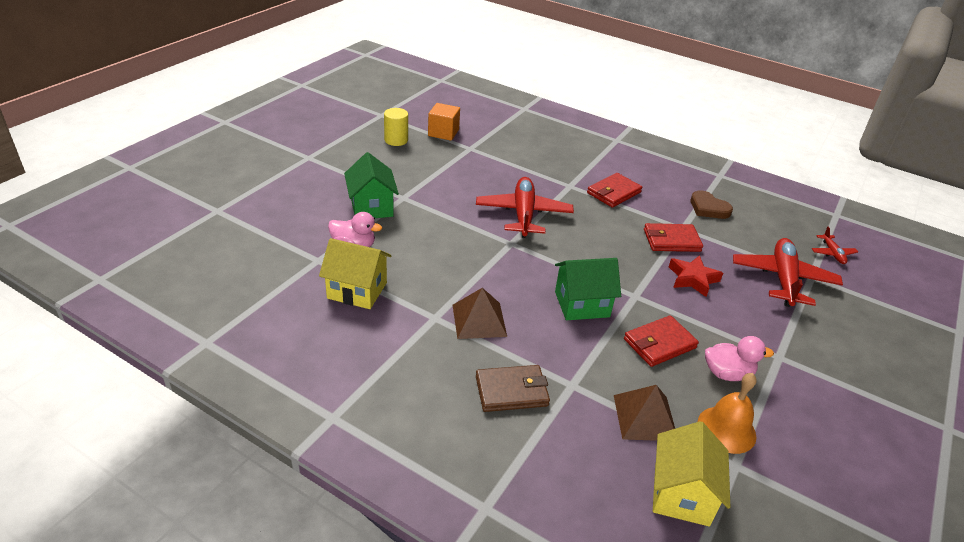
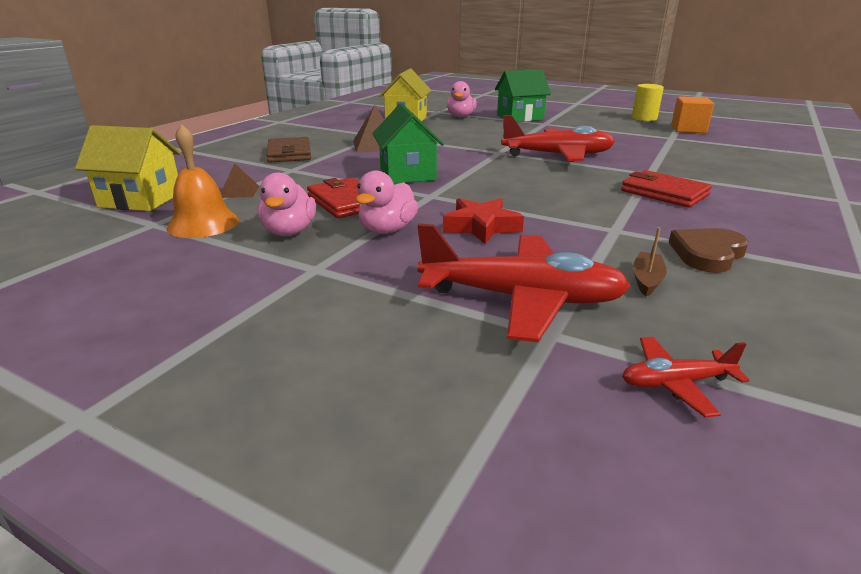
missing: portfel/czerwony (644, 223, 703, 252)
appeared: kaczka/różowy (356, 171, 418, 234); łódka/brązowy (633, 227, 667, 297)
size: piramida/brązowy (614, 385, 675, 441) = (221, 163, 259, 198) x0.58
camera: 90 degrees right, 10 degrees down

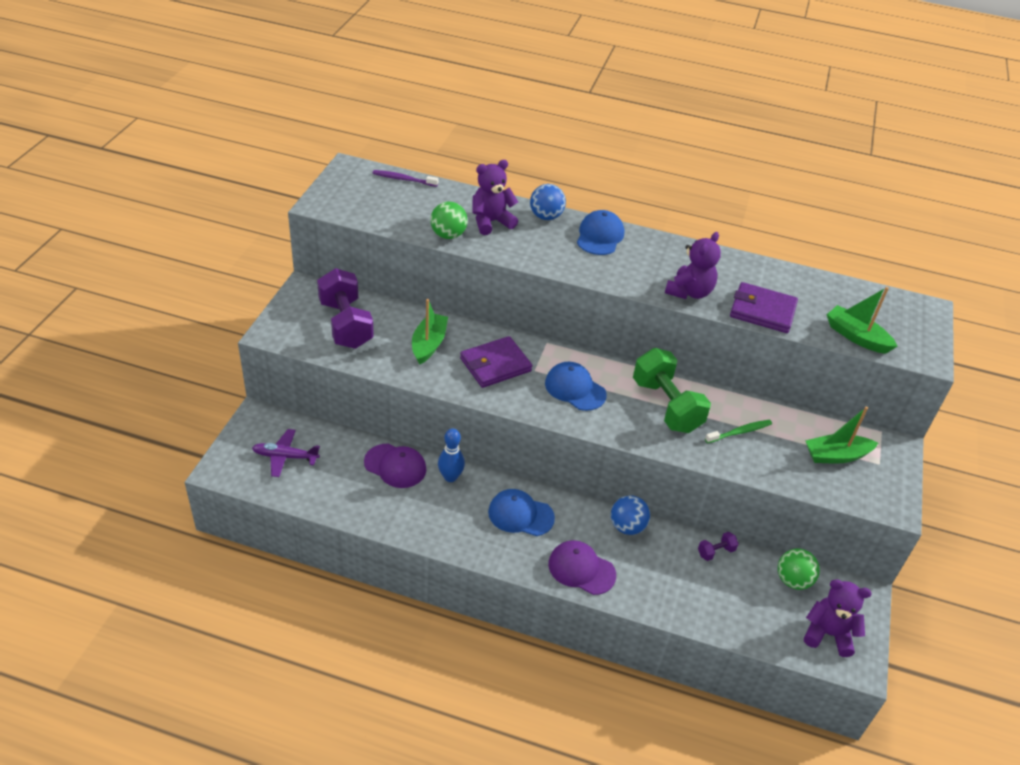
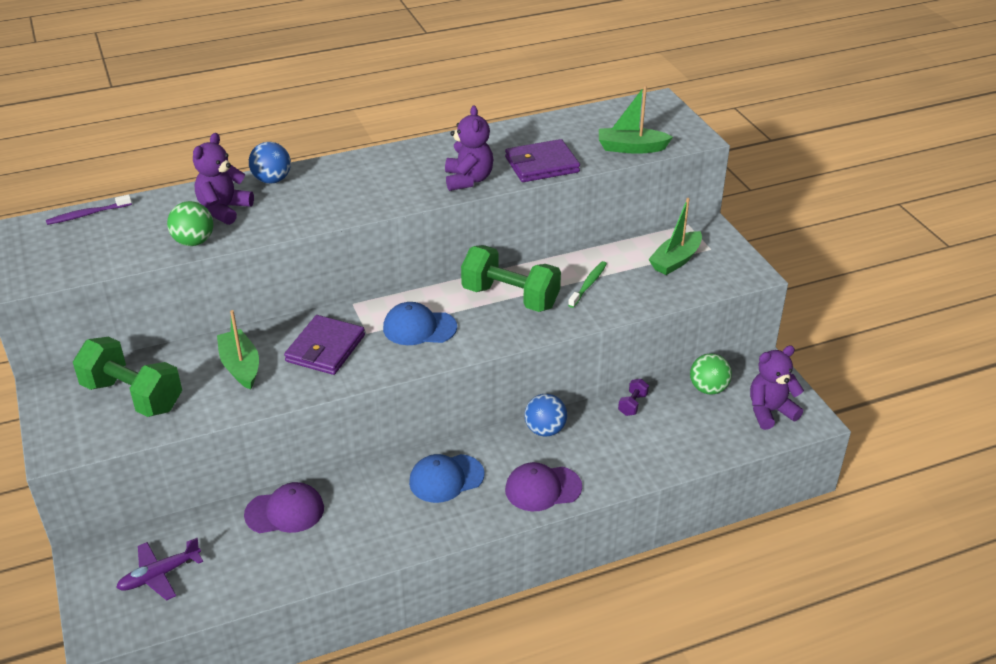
missing: czapka/niebieski (577, 210, 624, 255); kręgiel/niebieski (438, 428, 465, 482)
colour: hantel/fioletowy (317, 268, 374, 349) to hantel/zielony (73, 337, 182, 417)
camera: 35 degrees left, 5 degrees down

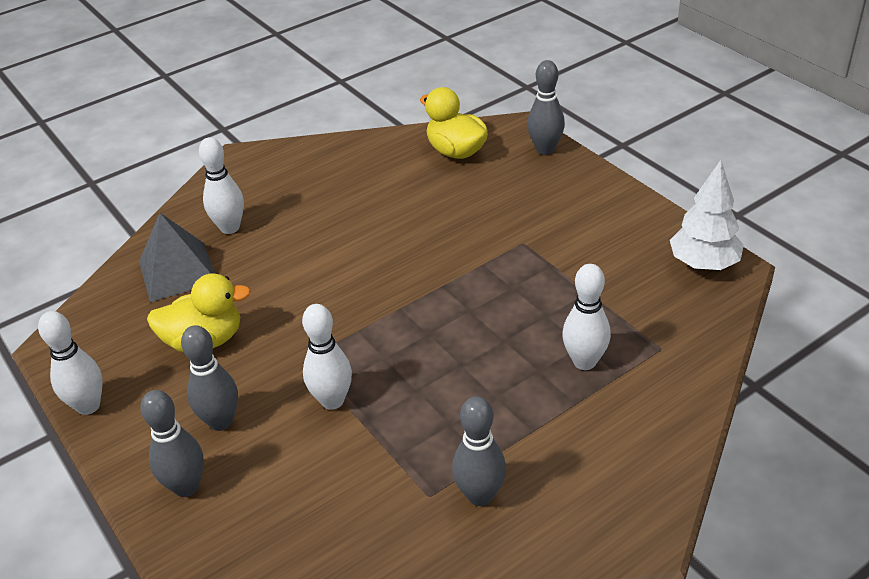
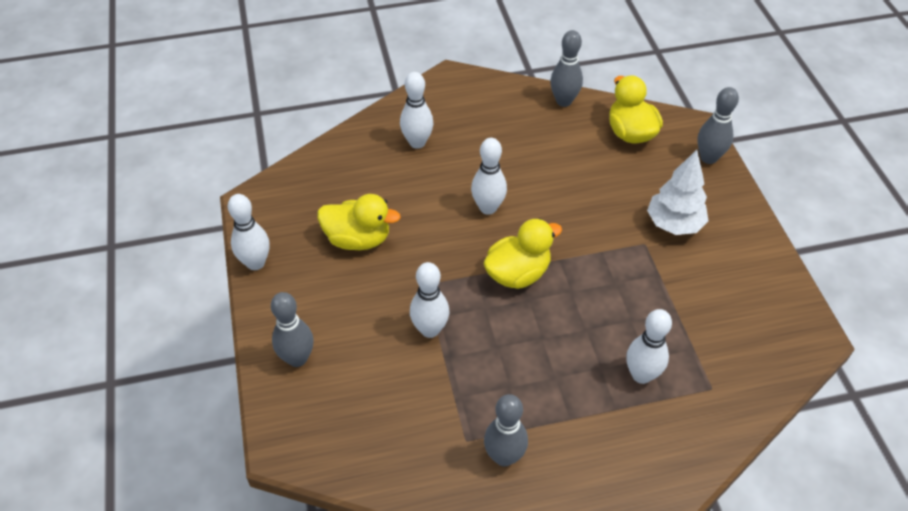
missing: piramida/szary (139, 213, 215, 302)
appeared: kręgiel/biały (471, 138, 507, 215); kaczka/żółty (483, 219, 562, 289)
relocated: drzewko/biały (670, 160, 744, 270) to (647, 150, 709, 235); kręgiel/szary (181, 325, 238, 431) to (550, 30, 583, 107)
camera: 20 degrees right, 10 degrees up

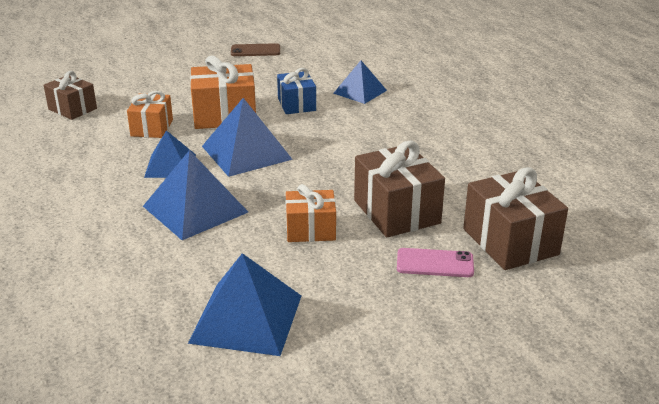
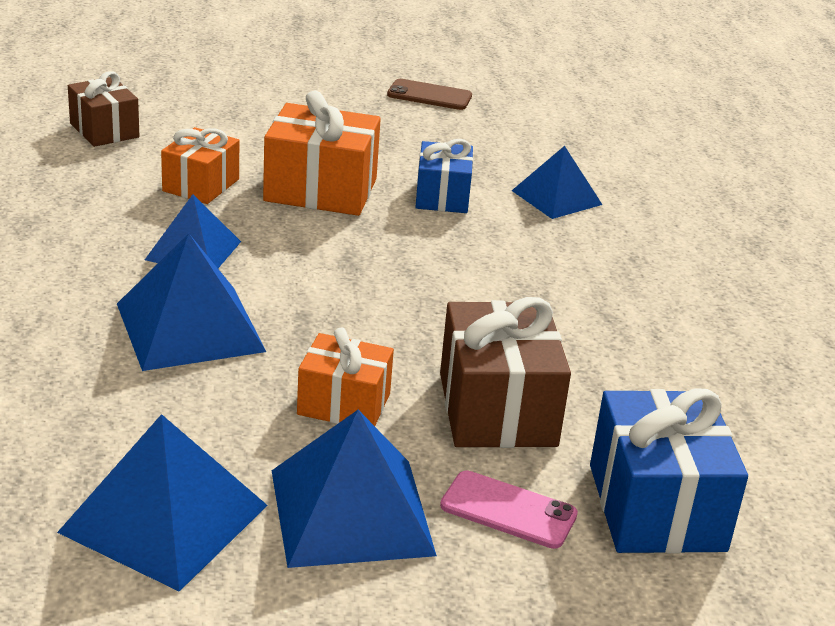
relocated: piramida/niebieski (202, 98, 293, 177) to (271, 410, 437, 568)
colour: prezent/brązowy (463, 167, 568, 270) to prezent/niebieski (590, 389, 748, 554)
camera: 15 degrees right, 0 degrees up

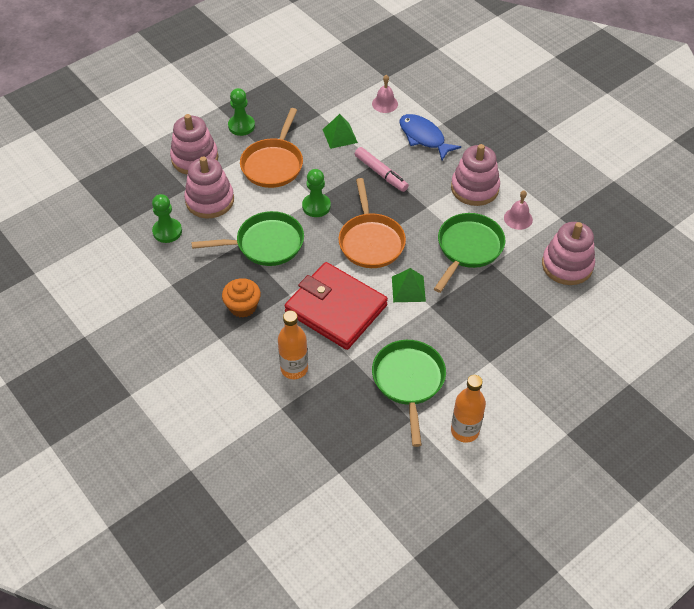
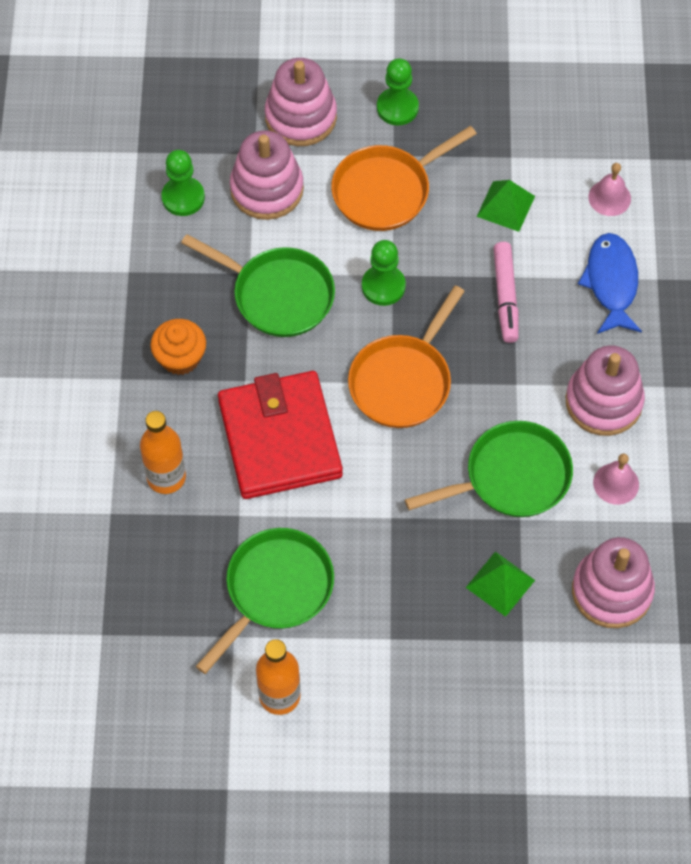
relocated: piramida/zielony (392, 268, 426, 302) to (466, 552, 535, 617)
camera: 40 degrees right, 10 degrees up

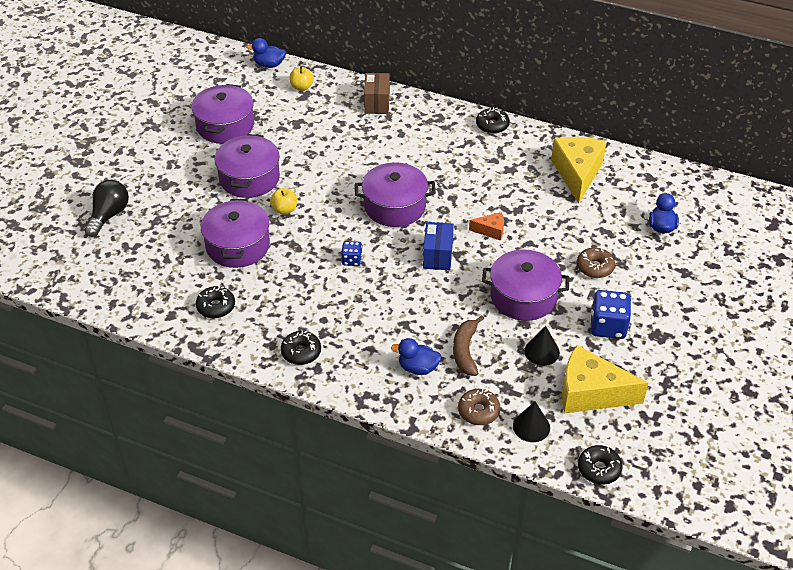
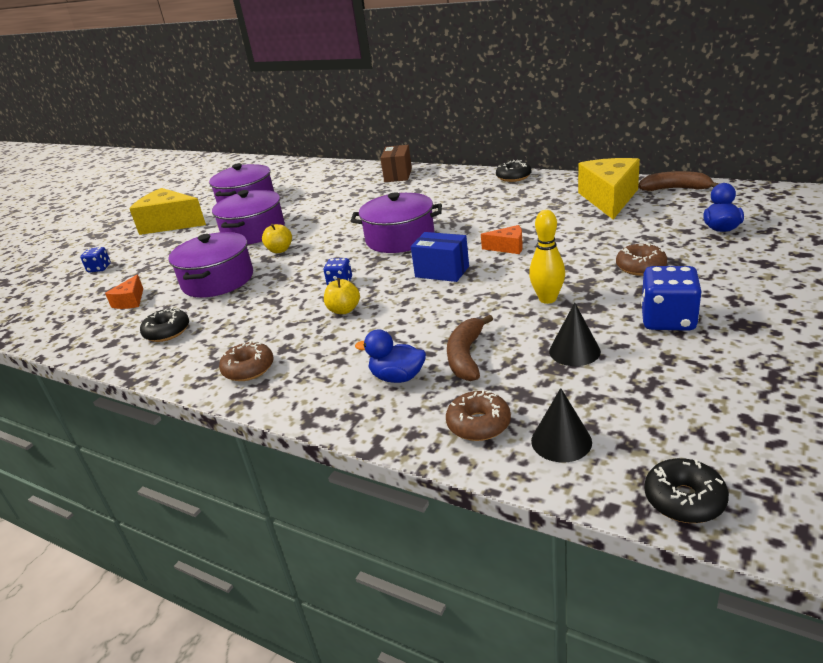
missing: kaczka/niebieski (246, 38, 286, 68)
appeared: banan/brązowy (638, 171, 719, 191); ser/pomarańczowy (105, 274, 143, 309)
relocated: jabłko/żółty (290, 67, 314, 91) to (324, 278, 360, 314); ser/żółty (562, 345, 648, 413) to (129, 188, 206, 235)
exchanged: żarówka/czarny (85, 180, 129, 237) to kostka do gry/niebieski (80, 247, 111, 273); garnek/fioletowy (482, 250, 569, 321) to kręgiel/żółty (529, 210, 565, 304)
colour: donut/czarny (281, 330, 321, 365) to donut/brązowy (219, 341, 274, 381)
spun: pudełko/niebieski (423, 222, 454, 270) = (411, 232, 469, 282) 75 degrees counterclockwise
camera: 10 degrees right, 15 degrees down

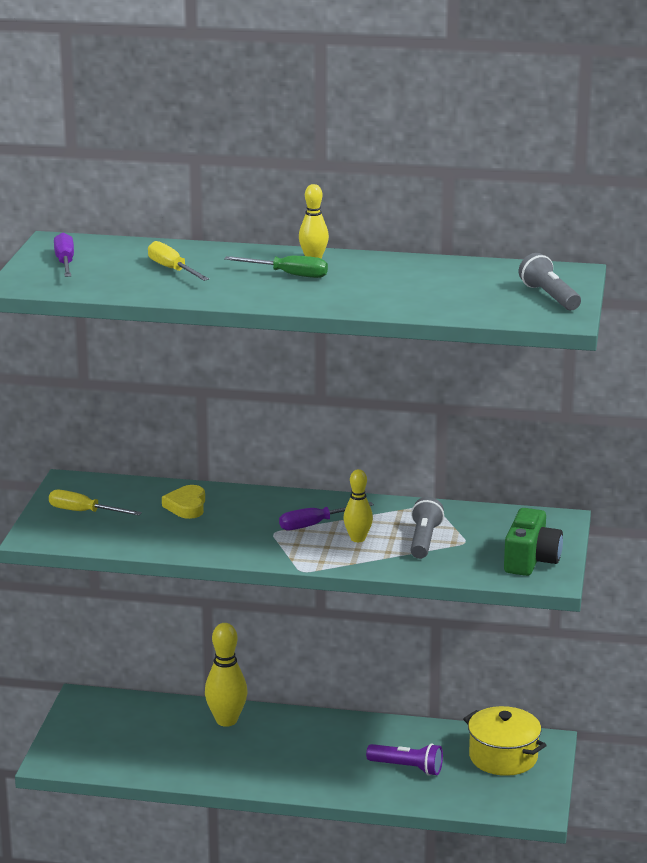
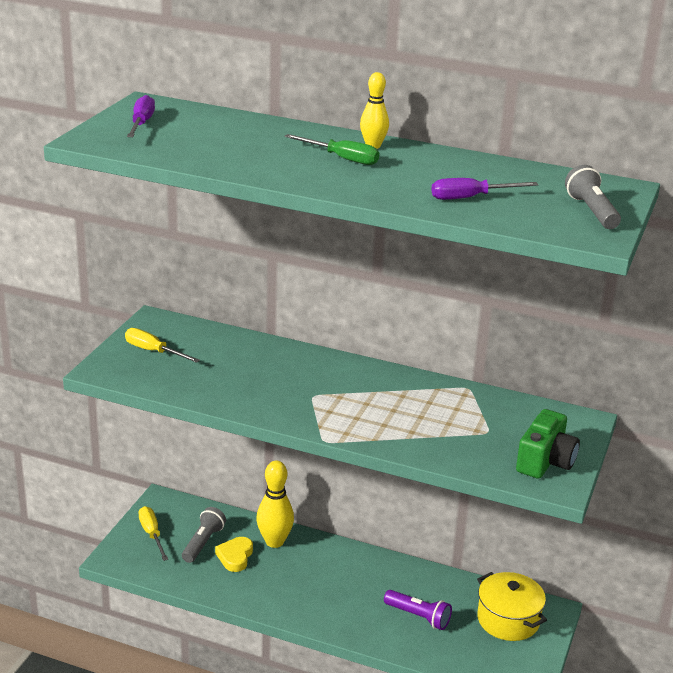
missing: kręgiel/żółty (344, 469, 373, 542)
relocated: śrubokręt/żółty (148, 241, 209, 281) to (138, 506, 168, 561); serce/żółty (162, 485, 205, 519) to (215, 537, 253, 572); latarka/szary (410, 497, 444, 559) to (182, 507, 226, 563); śrubokręt/fioletowy (279, 502, 374, 530) to (431, 178, 539, 200)
camera: 10 degrees right, 5 degrees up

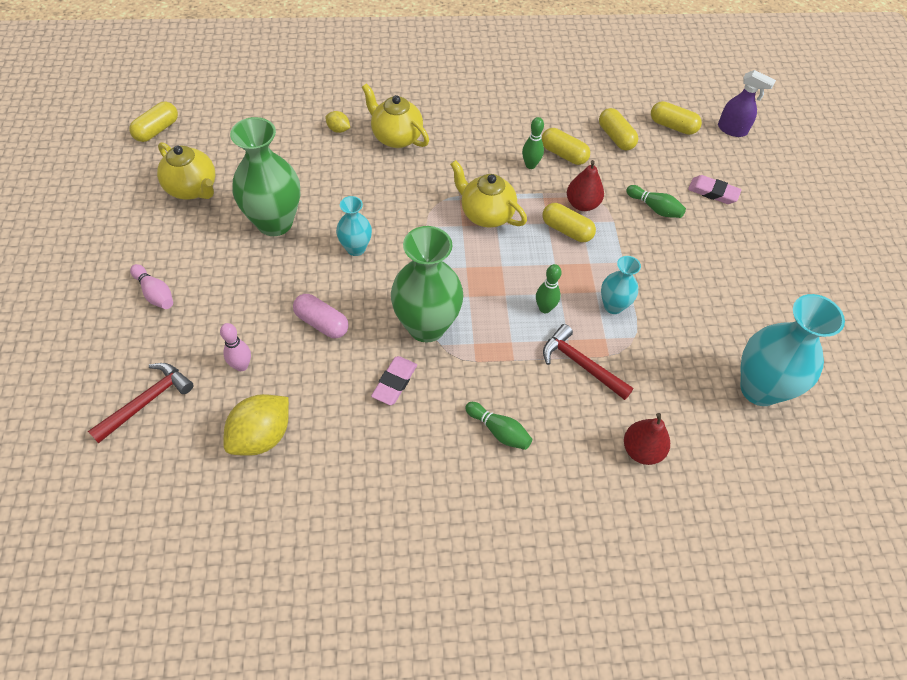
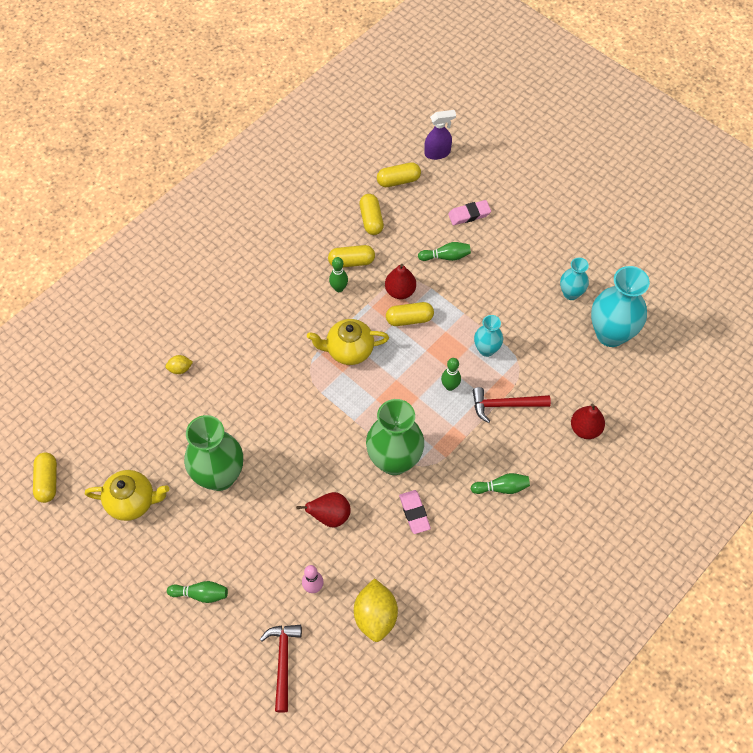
missing: imbryk/żółty (362, 83, 429, 148)
relocated: wazon/turkusowy (336, 196, 372, 256) to (560, 258, 589, 300)
exchanged: kapsułka/różowy (293, 294, 349, 338) to gruszka/czerwony (296, 492, 351, 528)
colour: kręgiel/różowy (130, 264, 173, 309) to kręgiel/zielony (167, 581, 228, 603)
spun: kapsułka/żółty (599, 108, 638, 150) = (359, 194, 384, 235) 60 degrees clockwise
camera: 40 degrees left, 5 degrees up

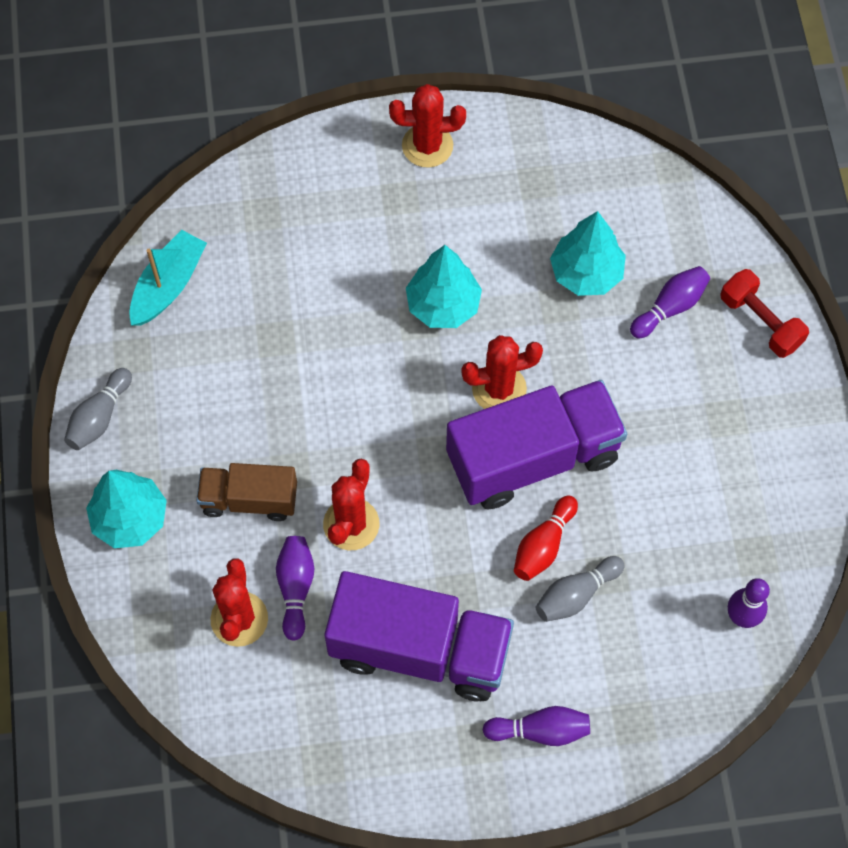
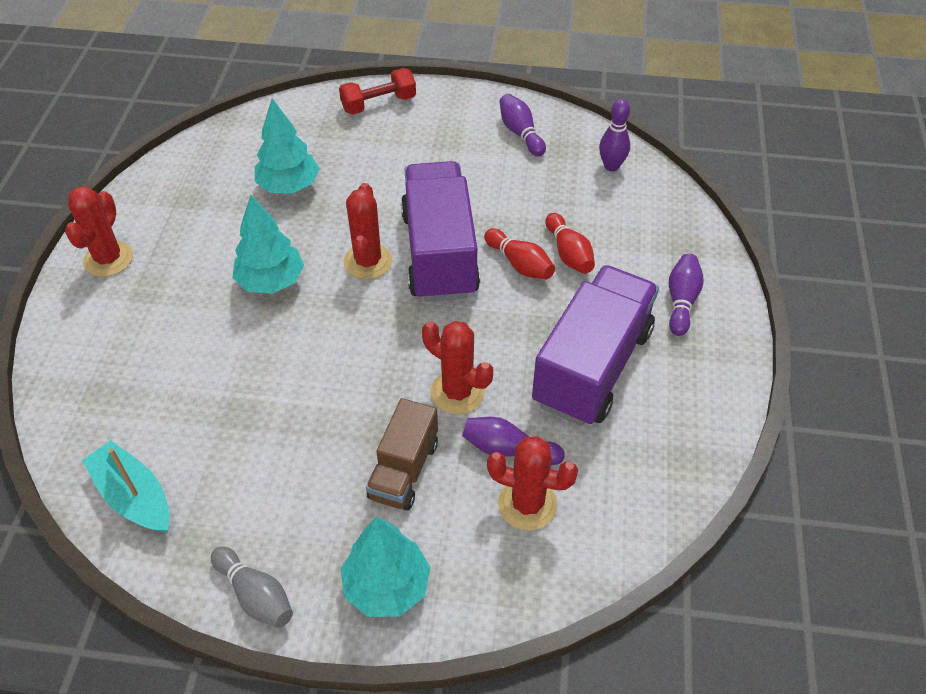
relocated: kręgiel/fioletowy (630, 266, 710, 339) to (499, 94, 546, 156)
colour: kręgiel/szary (536, 556, 624, 622) to kręgiel/czerwony (545, 213, 595, 274)
camera: 75 degrees left, 15 degrees down

